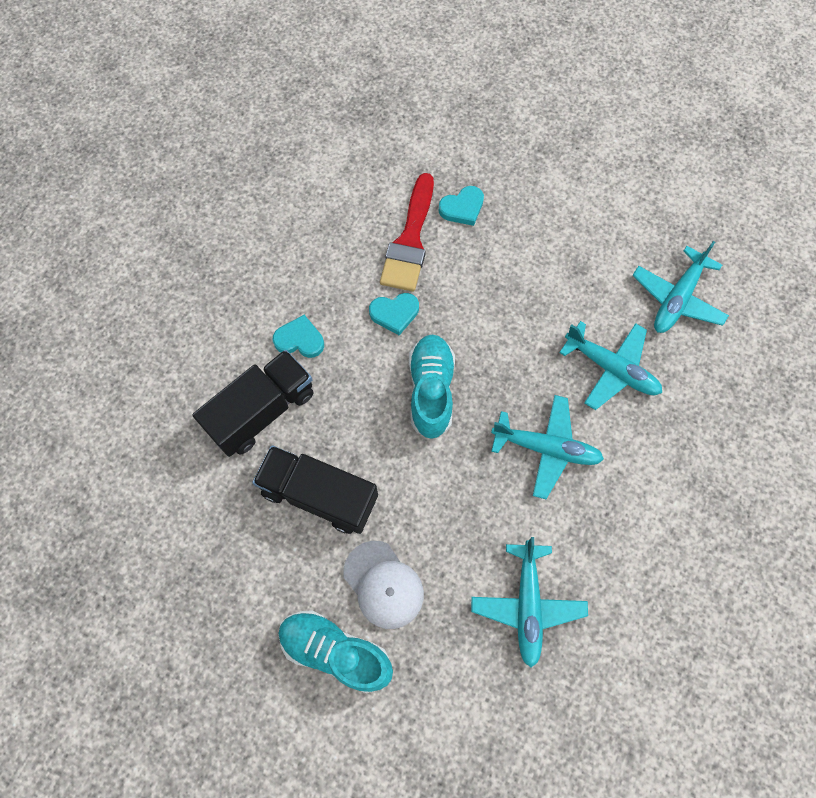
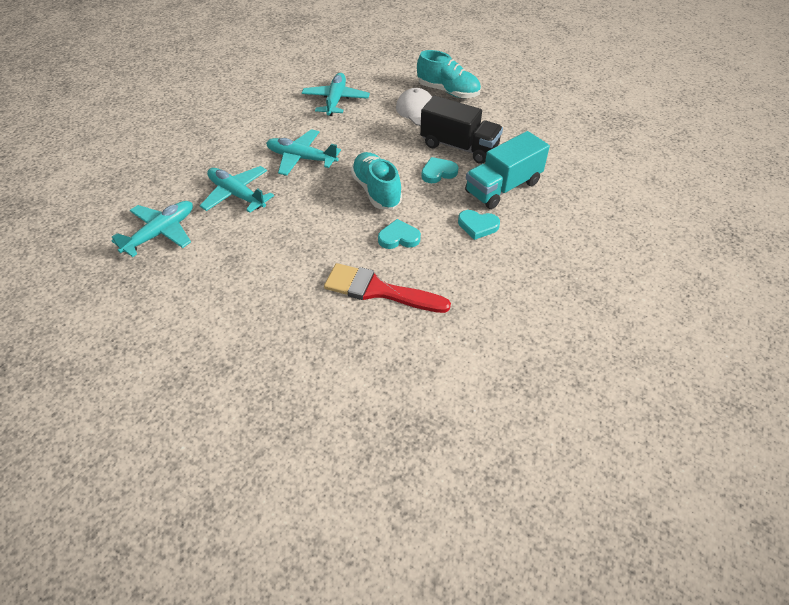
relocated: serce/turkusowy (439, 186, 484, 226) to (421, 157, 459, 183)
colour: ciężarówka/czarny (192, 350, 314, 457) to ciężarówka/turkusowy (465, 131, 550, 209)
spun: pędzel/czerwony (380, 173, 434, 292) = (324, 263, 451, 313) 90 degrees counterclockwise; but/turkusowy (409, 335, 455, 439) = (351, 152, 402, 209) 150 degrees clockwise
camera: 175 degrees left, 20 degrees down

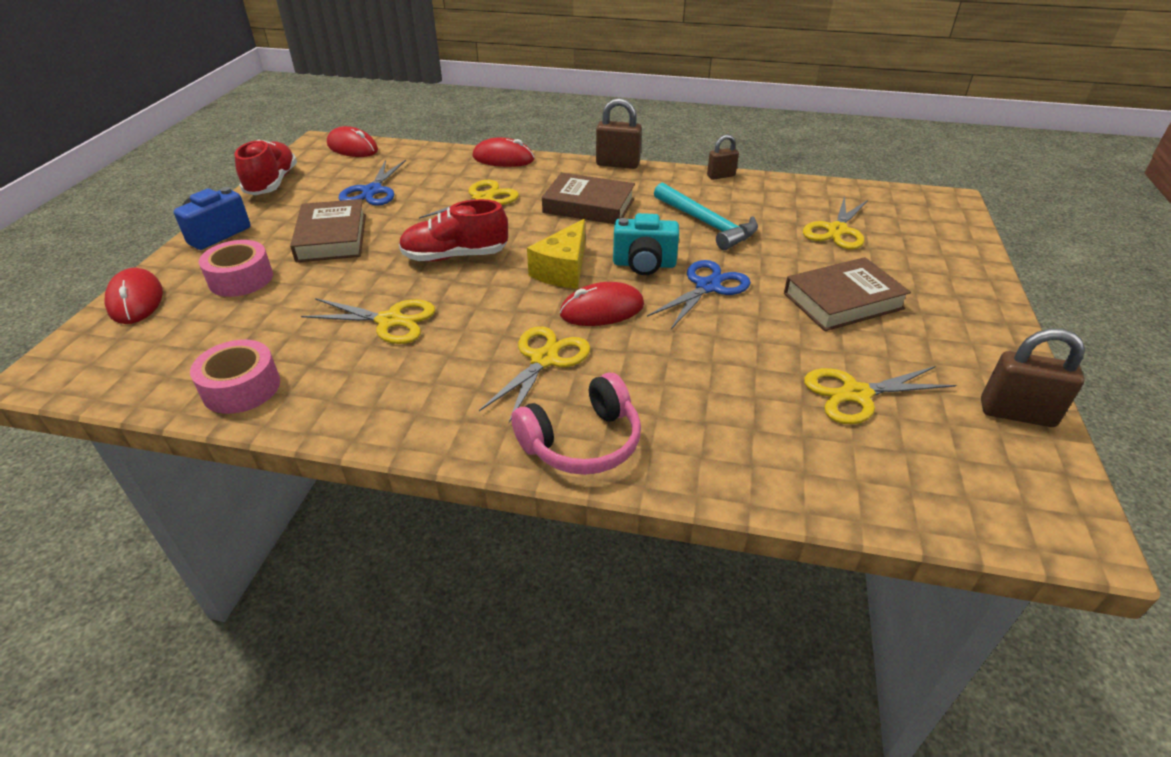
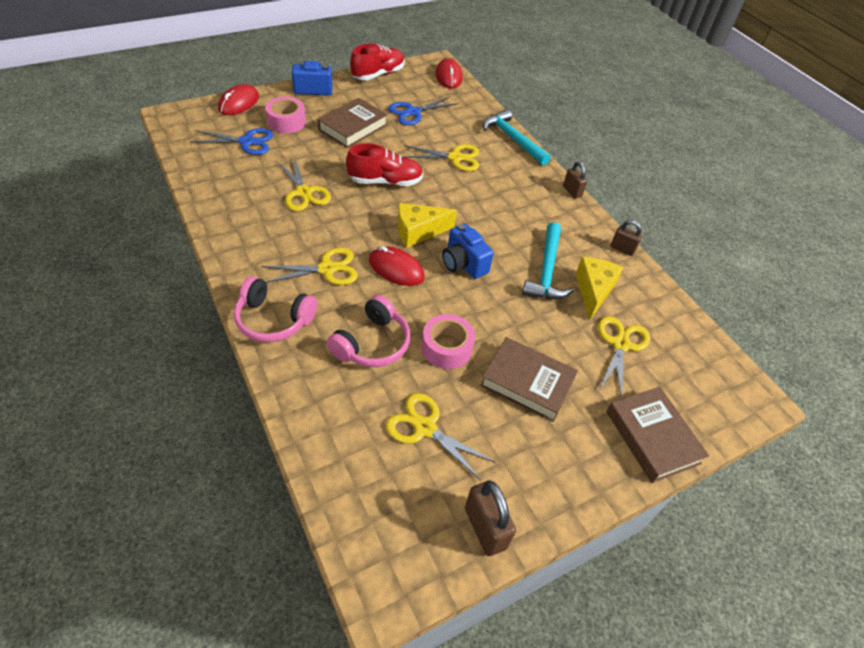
appeared: ser/żółty (576, 257, 624, 320); słuchawki/różowy (327, 295, 410, 367)
relocated: książka/brązowy (542, 173, 635, 224) to (606, 387, 709, 483); nożyczki/niebieski (647, 260, 751, 329) to (191, 128, 273, 155); taśma klejąca/różowy (190, 340, 280, 414) to (422, 314, 475, 369)
exchanged: myszka/czerwony (473, 137, 534, 167) to młotek/turkusowy (483, 109, 551, 166)
colour: aparat fotograficzny/turkusowy (613, 213, 679, 275) to aparat fotograficzny/niebieski (442, 223, 494, 279)
spun: nożyczki/żółty (803, 196, 868, 250) = (598, 316, 650, 399) 120 degrees clockwise; but/czerwony (399, 199, 508, 262) = (346, 143, 423, 186) 135 degrees clockwise
size: kłódka/brązowy (596, 98, 642, 169) = (563, 162, 588, 199) x0.63
camera: 45 degrees right, 10 degrees up

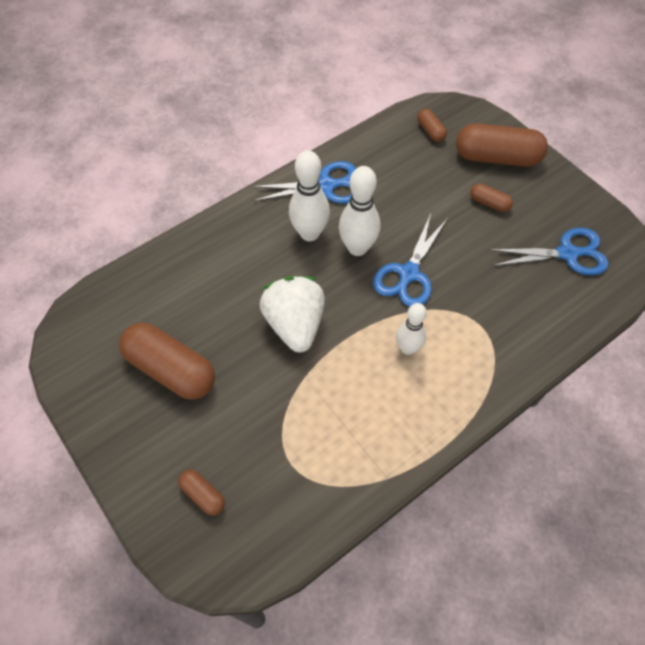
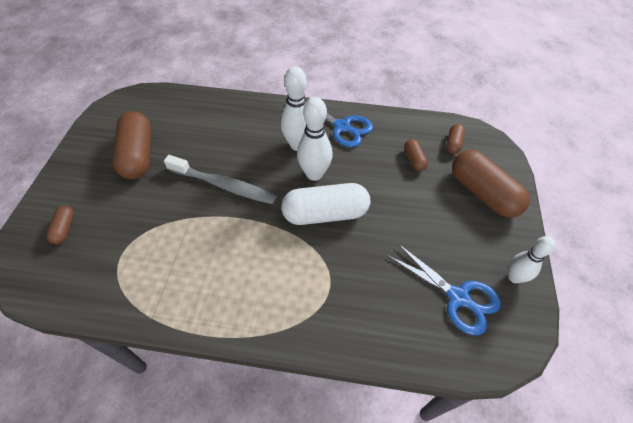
relocated: kapsułka/brązowy (470, 183, 513, 212) to (404, 139, 428, 171); kręgiel/biały (396, 303, 427, 355) to (508, 236, 555, 283)
exchanged: nożyczki/niebieski (373, 214, 448, 307) to kapsułka/biały (281, 183, 370, 225); truskawka/biały (260, 276, 325, 352) to szczoteczka do zębów/szary (164, 155, 277, 204)
camera: 45 degrees right, 5 degrees down

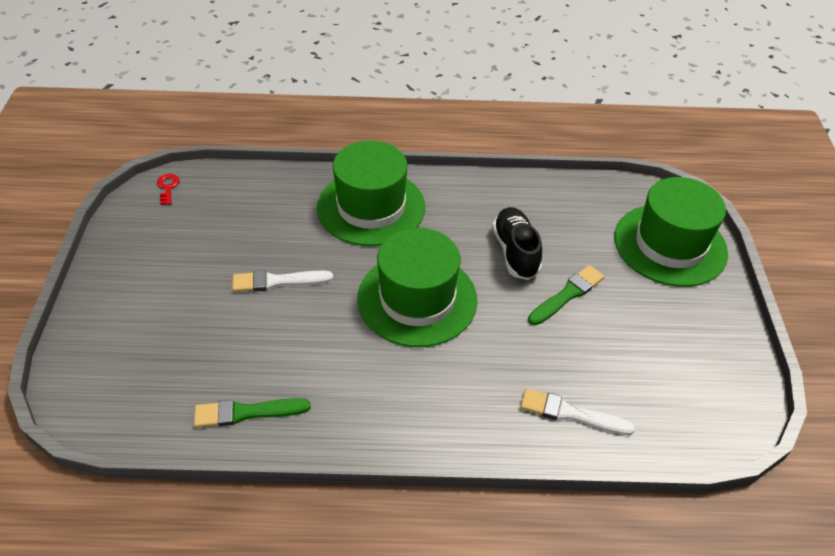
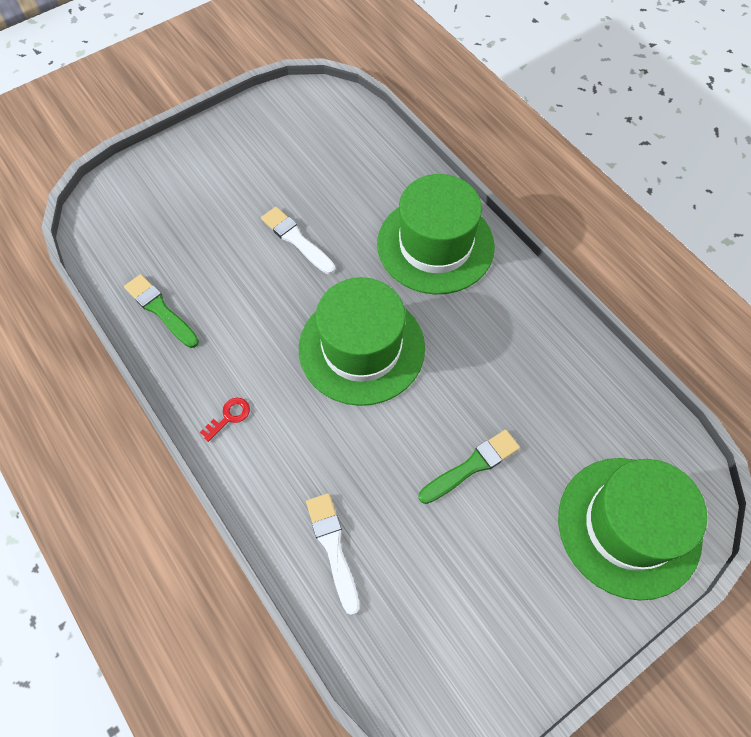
missing: but/czarny (492, 207, 542, 280)
relocated: klucz/czerwony (157, 174, 179, 205) to (200, 398, 250, 442)
spun: pędzel/zielony (528, 265, 605, 325) = (418, 430, 520, 504) 45 degrees counterclockwise
camera: 55 degrees right, 15 degrees up

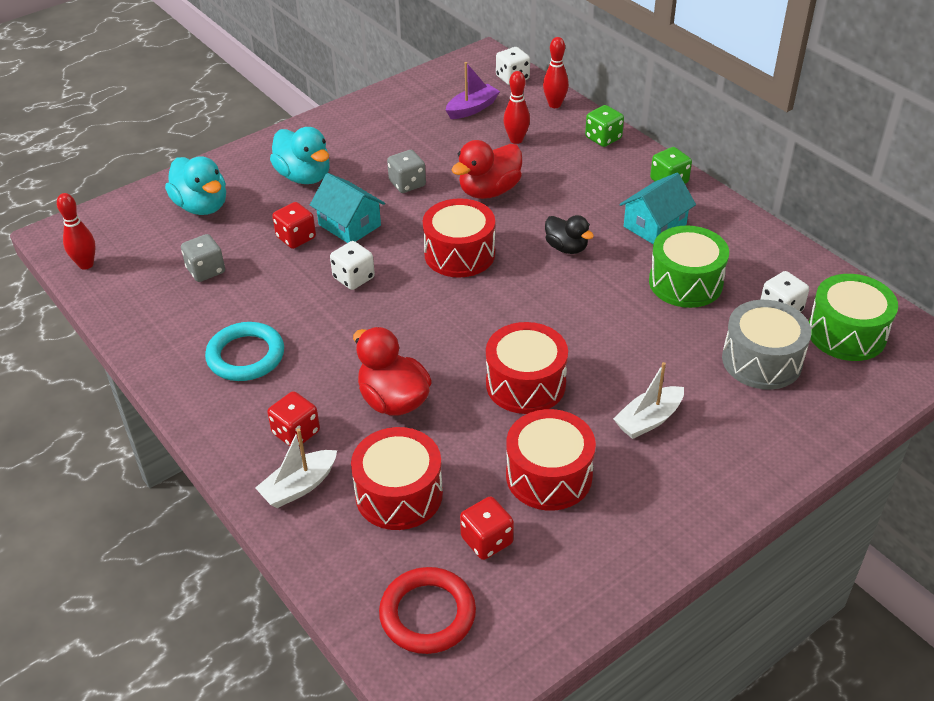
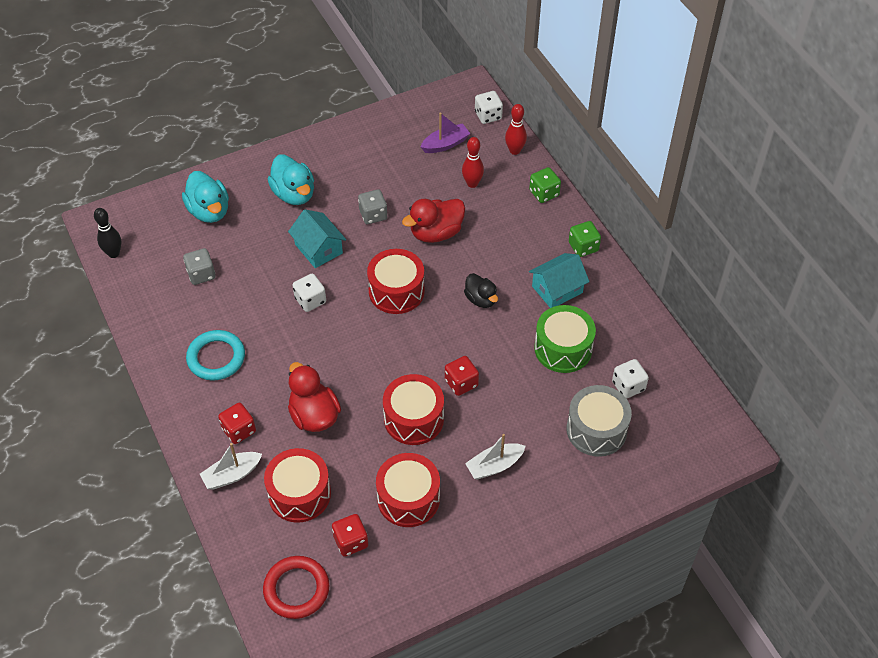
missing: bęben/zielony (809, 274, 898, 361)
relocated: kostka do gry/czerwony (272, 202, 316, 249) to (445, 356, 479, 396)
colour: kręgiel/czerwony (57, 193, 96, 270) to kręgiel/czarny (94, 208, 121, 258)
camera: 10 degrees right, 10 degrees up

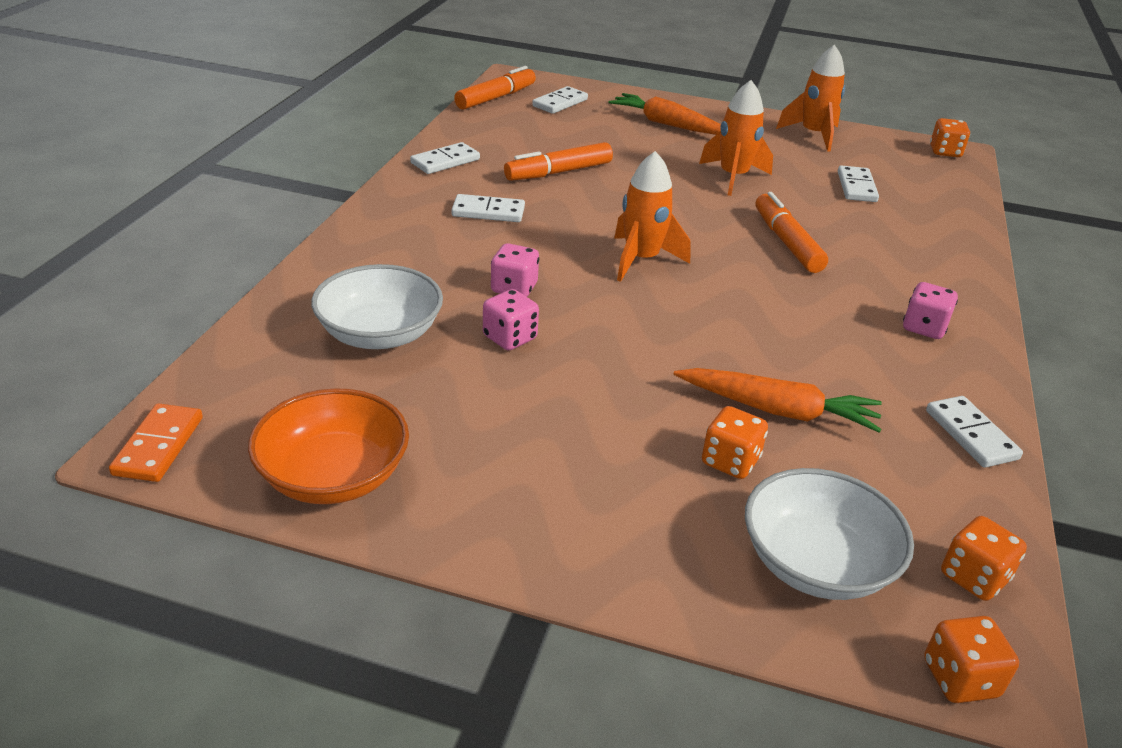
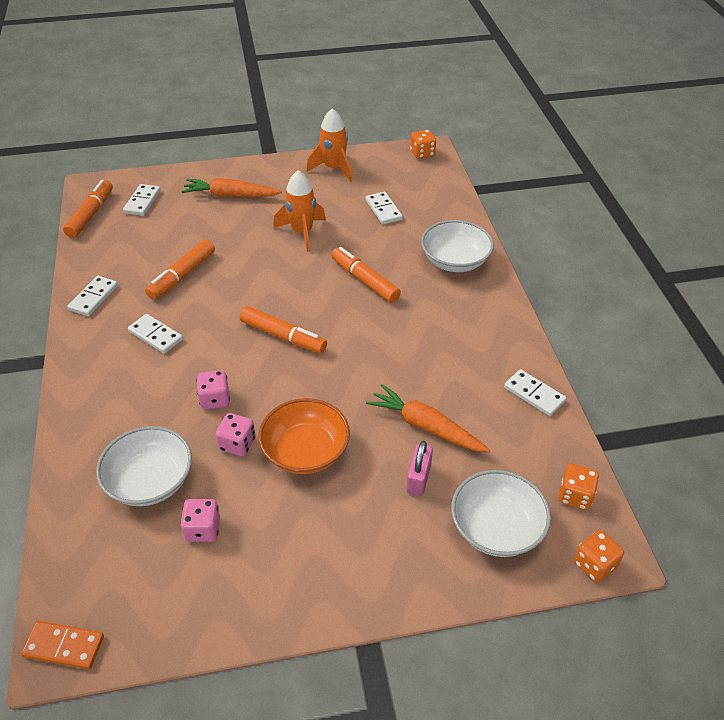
appeared: miska/biały (421, 220, 494, 272)
relocated: kostka do gry/różowy (903, 282, 958, 339) to (180, 499, 220, 542); miska/pomarańczowy (248, 388, 409, 504) to (258, 398, 350, 474)
exchanged: rakieta/pomarańczowy (614, 151, 690, 282) to flamaster/pomarańczowy (240, 306, 327, 353); kostka do gry/pomarańczowy (702, 406, 768, 479) to kłódka/różowy (406, 441, 433, 496)
spun: kostka domina/biały (451, 194, 525, 222) = (128, 314, 183, 354) 60 degrees clockwise; marchewka/pomarańczowy (674, 368, 882, 433) = (366, 384, 490, 452) 135 degrees counterclockwise; kostka domina/pomarańczowy (109, 403, 203, 482) = (21, 621, 104, 669) 60 degrees counterclockwise
camera: 25 degrees left, 10 degrees up

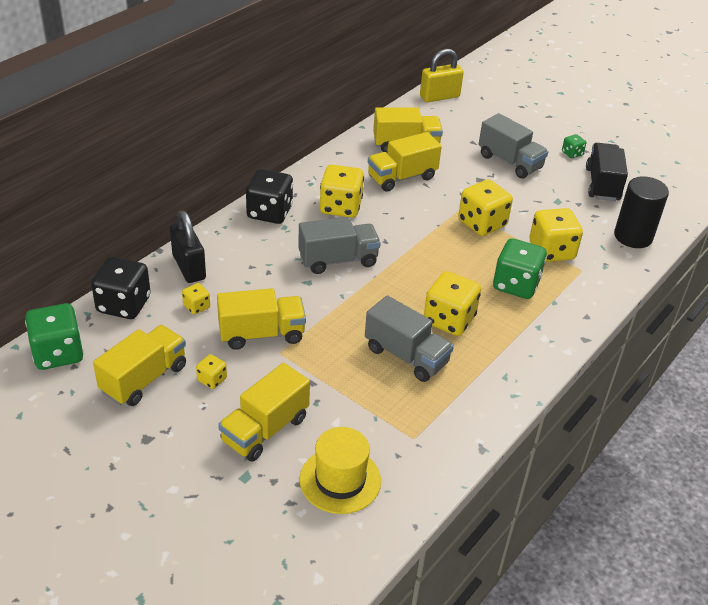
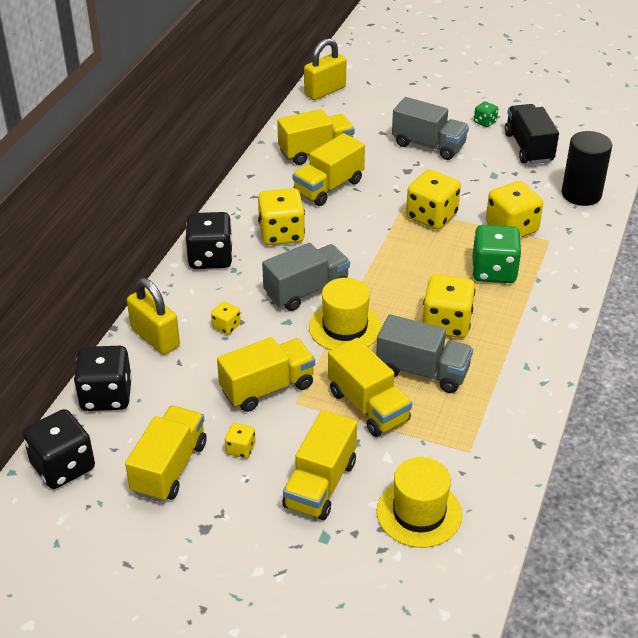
appeared: kapelusz/żółty (309, 278, 381, 350); ciężarówka/żółty (328, 338, 412, 437)
relocated: kostka do gry/żółty (182, 283, 210, 315) to (211, 301, 241, 334)
colour: kłódka/czarny (170, 210, 206, 283) to kłódka/żółty (127, 278, 180, 355); kostka do gry/zielony (25, 303, 84, 370) to kostka do gry/czarny (23, 409, 95, 489)
camera: 15 degrees left, 0 degrees up

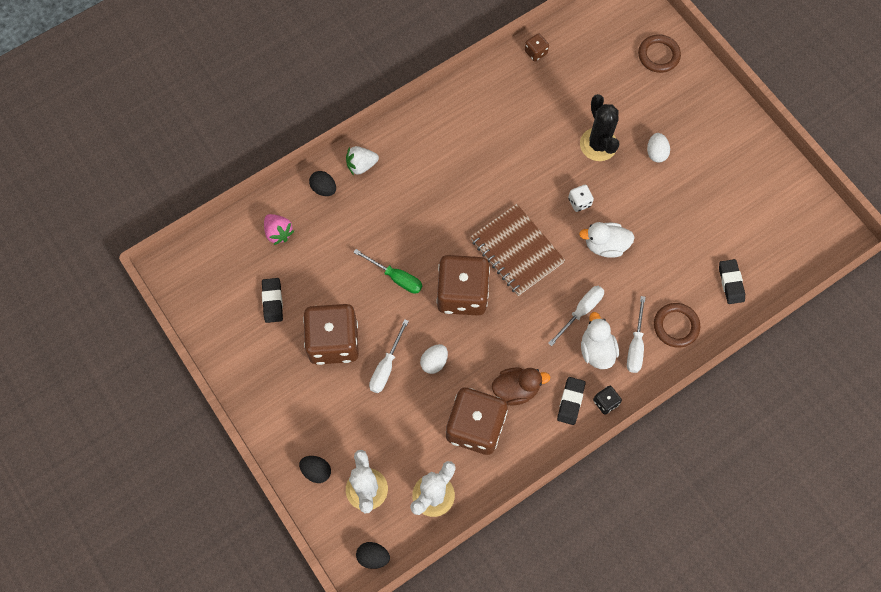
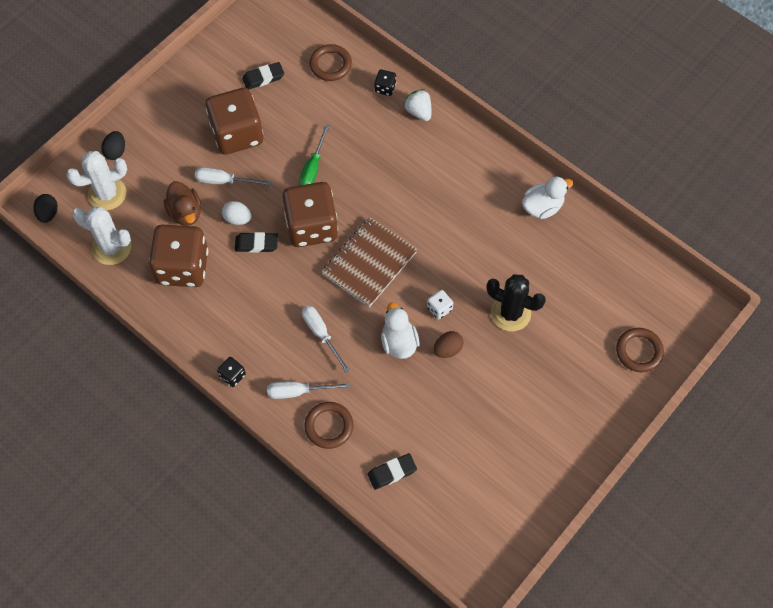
missing: kostka do gry/brązowy (525, 33, 549, 62); jajko/biały (647, 133, 670, 162)
appeared: jajko/brązowy (434, 331, 463, 358)
relocated: kaczka/biały (581, 312, 619, 369) to (522, 176, 573, 219); kaczka/brązowy (492, 367, 550, 406) to (164, 181, 201, 226); gumka do mazania/czarny (557, 377, 585, 425) to (235, 232, 278, 253)
exchanged: jajko/czarny (309, 171, 336, 196) to kostka do gry/czarny (374, 69, 396, 96); truskawka/różowy (264, 214, 294, 245) to pierścień/brązowy (309, 44, 352, 81)
spun: kaktus/czarny (580, 94, 619, 161) = (486, 274, 546, 331) 60 degrees clockwise; śrubokręt/biały (548, 286, 604, 346) = (302, 306, 350, 373) 150 degrees counterclockwise
camera: 75 degrees right, 5 degrees down

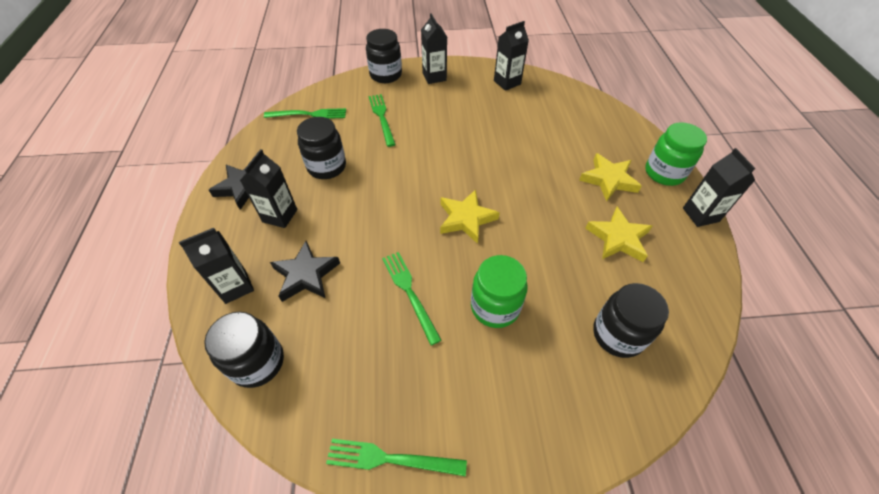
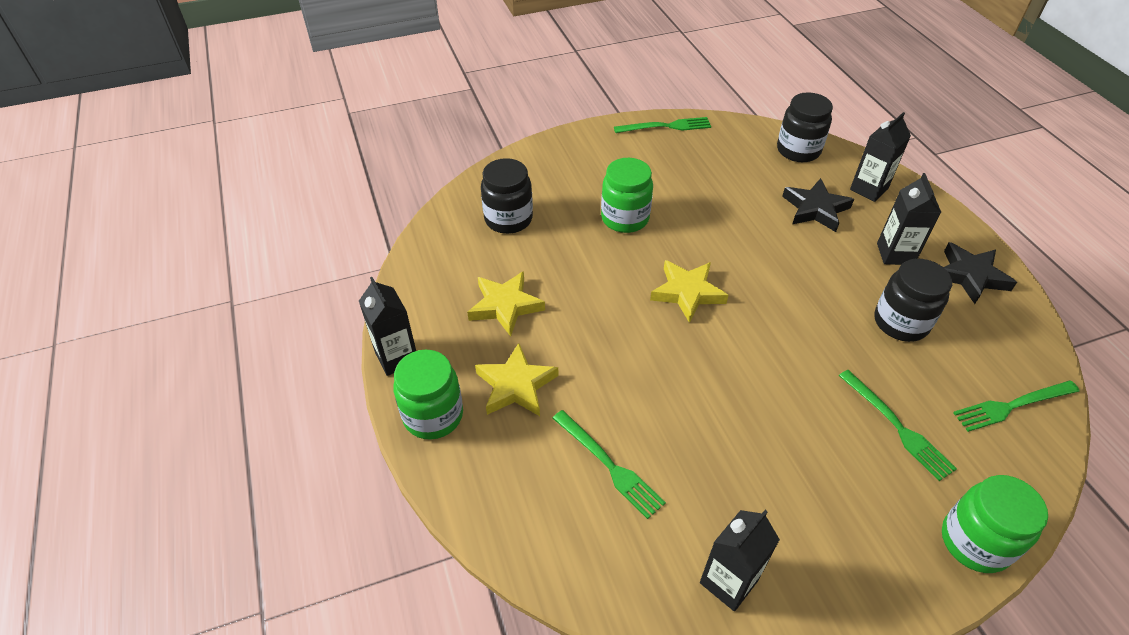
missing: karton mleka/czarny (421, 14, 447, 84)
relocated: widelec/zielony (382, 252, 442, 345) to (552, 410, 666, 519)
colour: słoik/czarny (366, 29, 402, 83) to słoik/zielony (942, 475, 1048, 573)
camera: 165 degrees right, 5 degrees down

